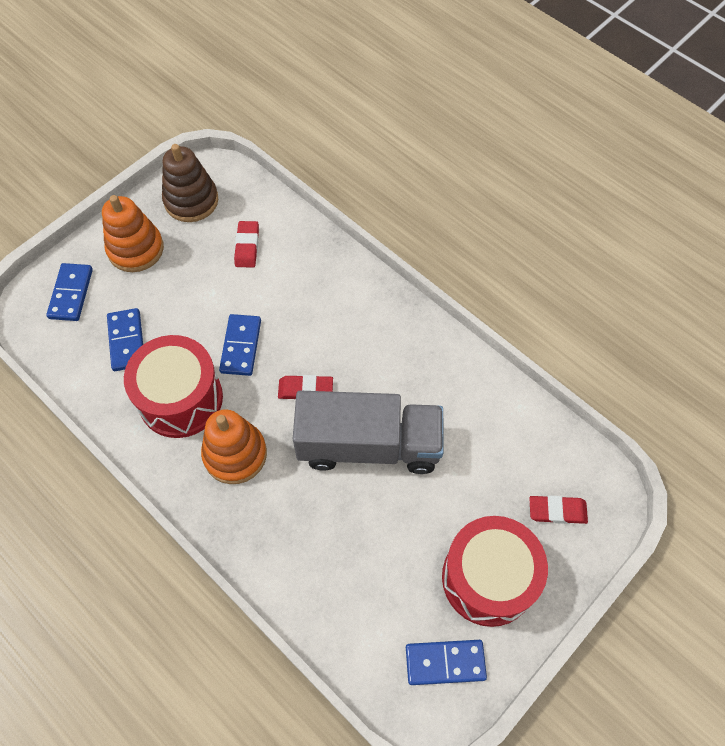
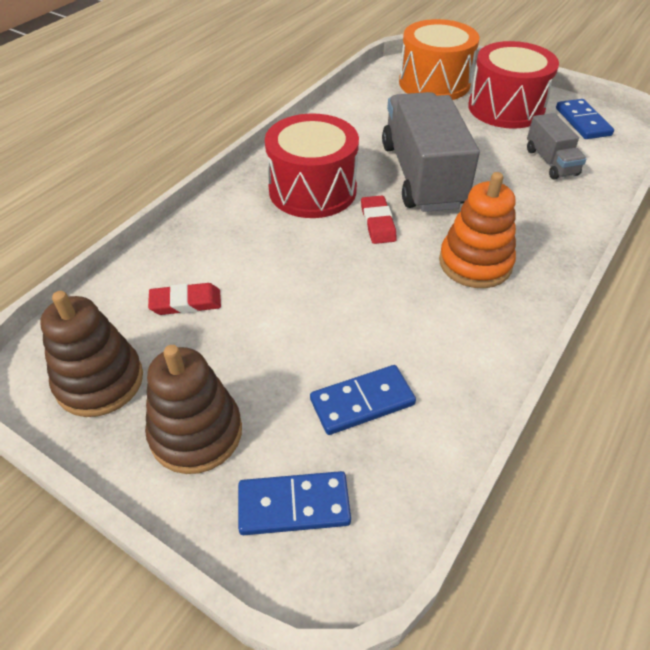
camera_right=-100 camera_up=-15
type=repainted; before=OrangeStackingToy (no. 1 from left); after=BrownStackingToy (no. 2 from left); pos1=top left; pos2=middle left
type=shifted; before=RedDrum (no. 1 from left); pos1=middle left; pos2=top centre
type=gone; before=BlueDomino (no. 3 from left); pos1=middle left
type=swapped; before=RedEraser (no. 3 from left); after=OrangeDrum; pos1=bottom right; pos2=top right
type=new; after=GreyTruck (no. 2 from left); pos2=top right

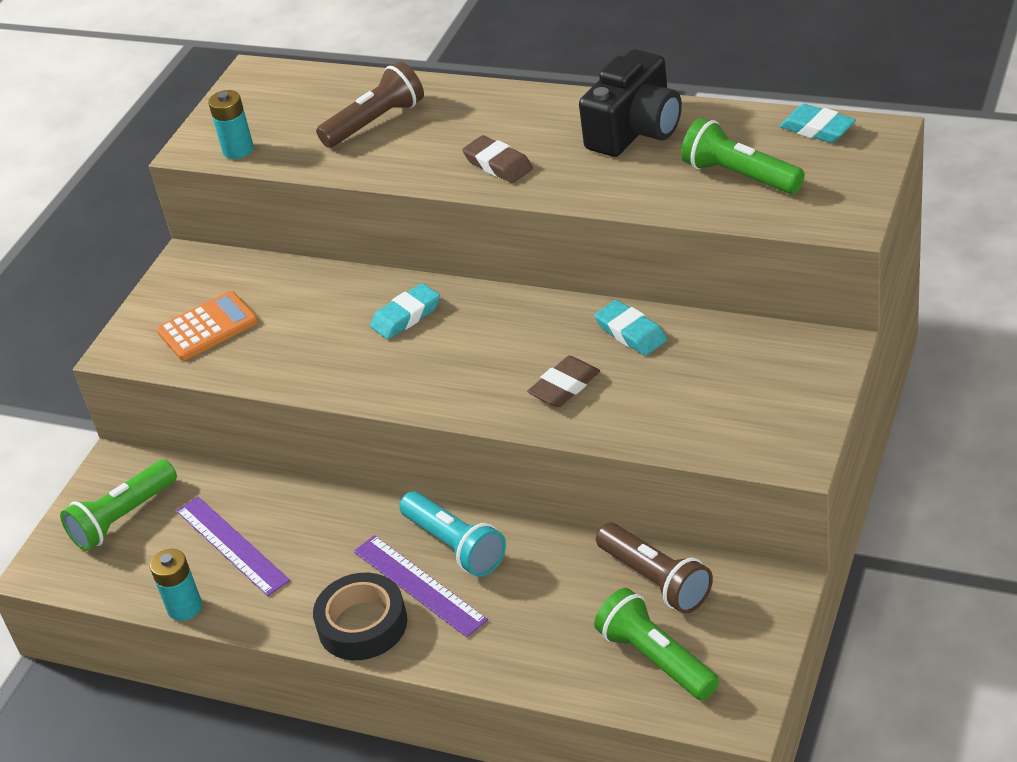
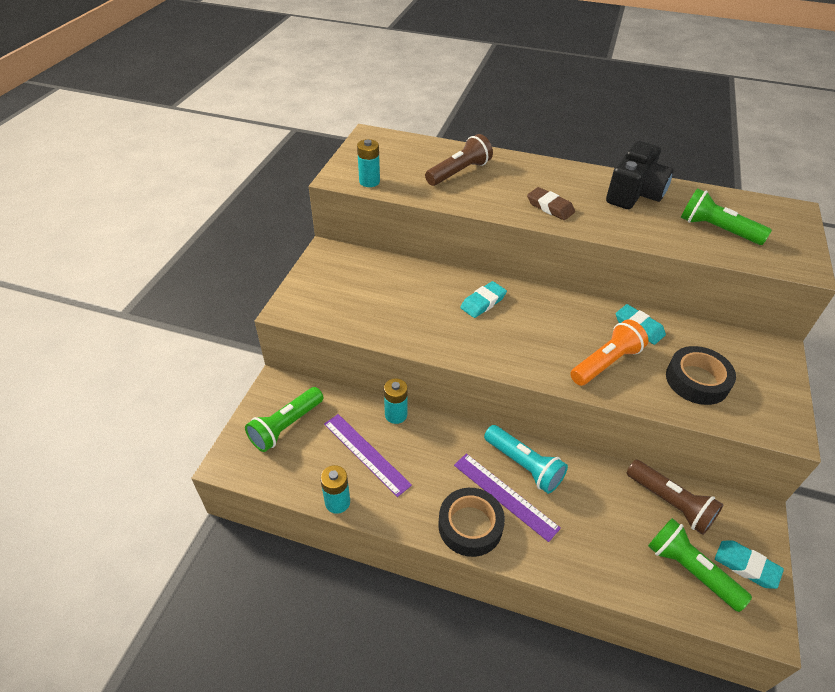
camera_right=-10 camera_up=5
type=gone; before=OrangeCalculator; pos1=middle left
type=swapped; before=BrownEraser (no. 2 from left); after=OrangeFlashlight; pos1=centre; pos2=middle right
type=shifted; before=TurquoiseEraser (no. 3 from left); pos1=top right; pos2=bottom right
type=new; after=TurquoiseBattery (no. 3 from left); pos2=centre
type=new; after=BlackTape (no. 2 from left); pos2=middle right

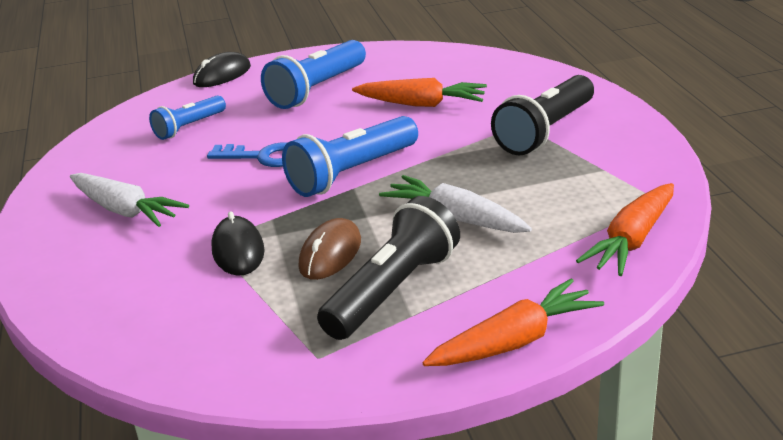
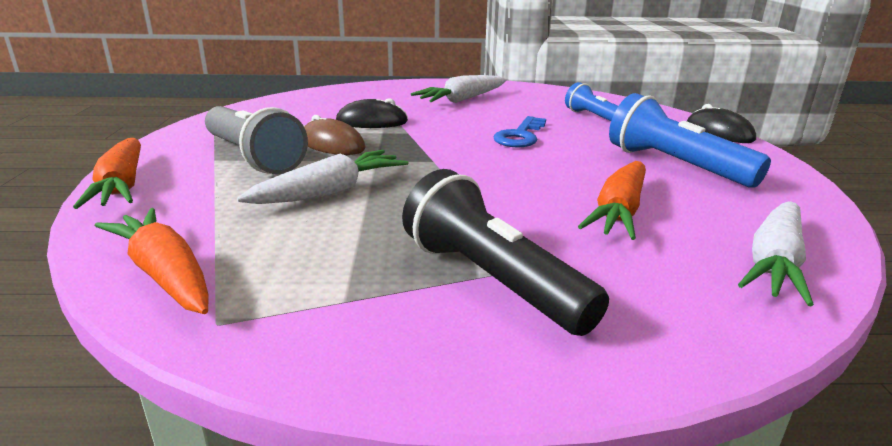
camera_right=100 camera_up=-5
type=gone; before=BlueFlashlight (no. 3 from left); pos1=centre
type=repainted; before=BlackFlashlight (no. 1 from left); after=GreyFlashlight; pos1=centre; pos2=top left
type=new; after=WhiteCarrot (no. 3 from left); pos2=middle right

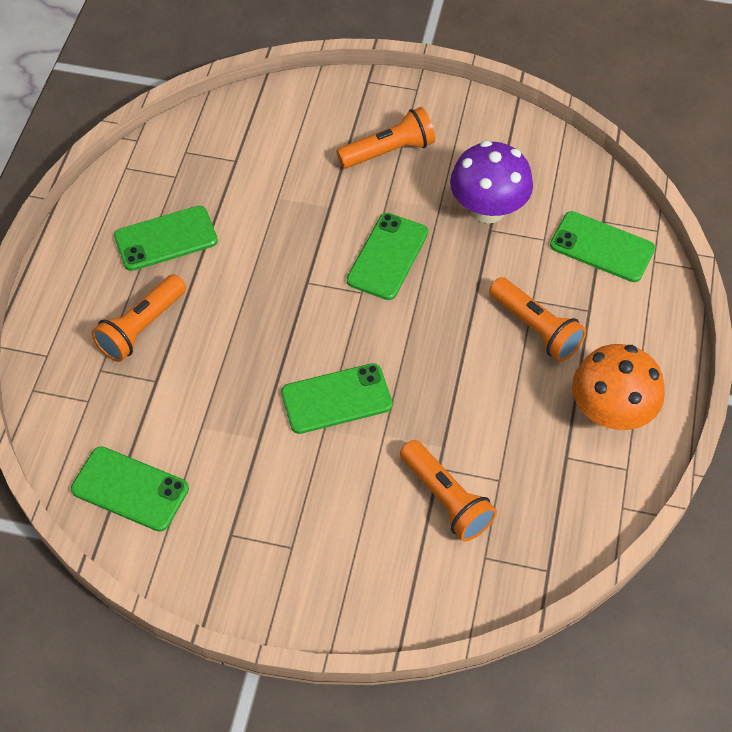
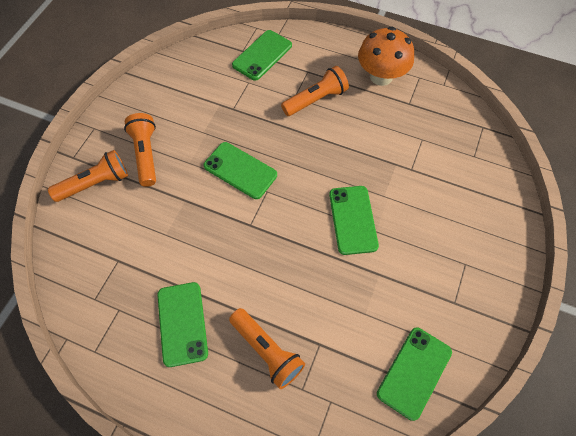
camera_right=-80 camera_up=5
type=shifted; before=OrangeFlashlight (no. 3 from left in the first image); after=OrangeFlashlight (no. 1 from left); pos1=bottom centre; pos2=middle left
type=gone; before=PurpleMushroom; pos1=top right

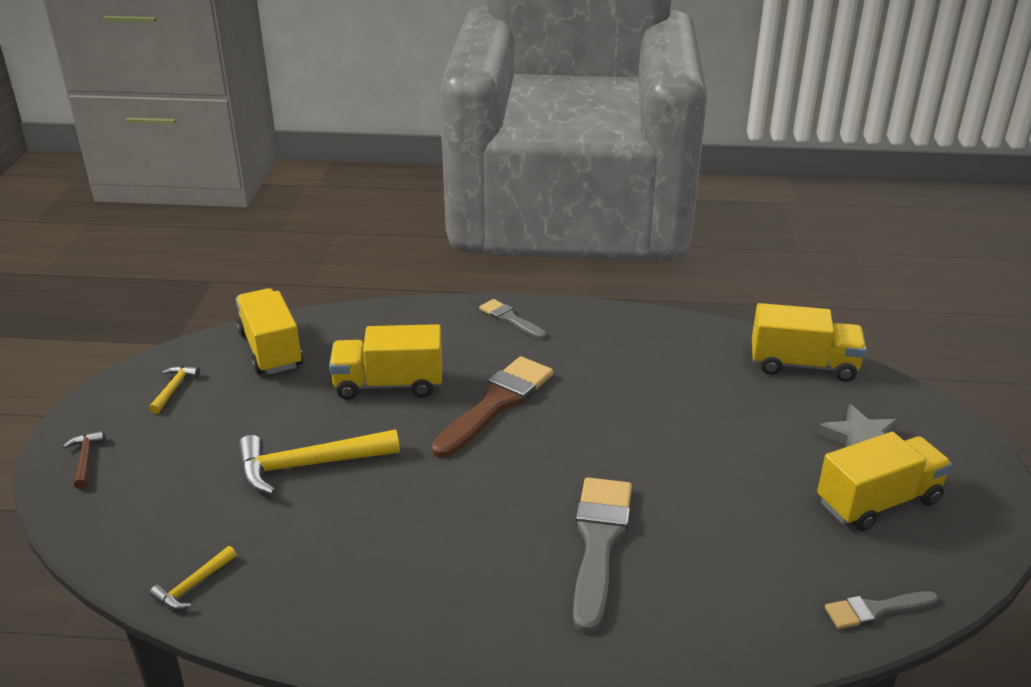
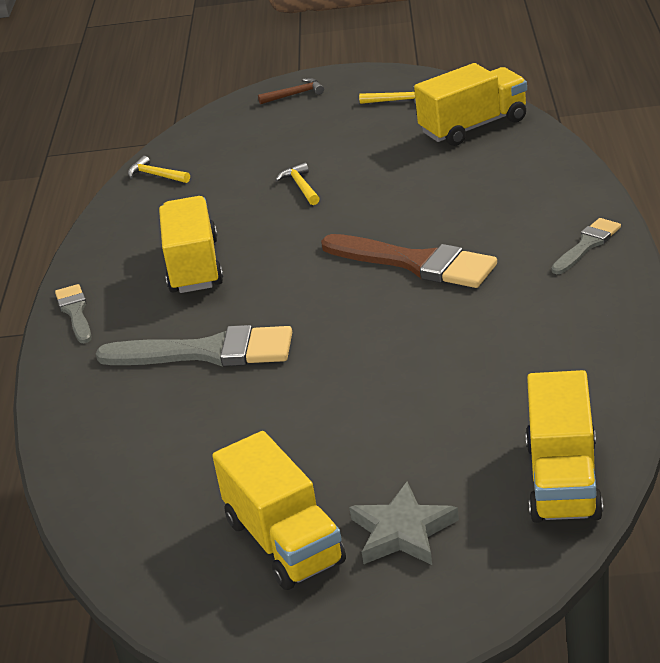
camera_right=90 camera_up=0
type=scaled; before=YellowHammer (no. 3 from left in the first image); pos1=bottom left; pos2=top centre; scale=0.49
type=shifted; before=YellowTruck (no. 2 from left in the first image); after=YellowTruck (no. 1 from left); pos1=centre; pos2=middle left
type=shifted; before=GreyBrush (no. 3 from left in the first image); after=GreyBrush (no. 1 from left); pos1=bottom right; pos2=middle left

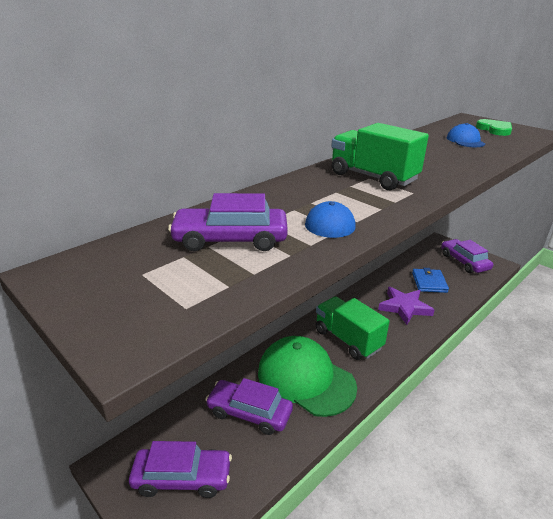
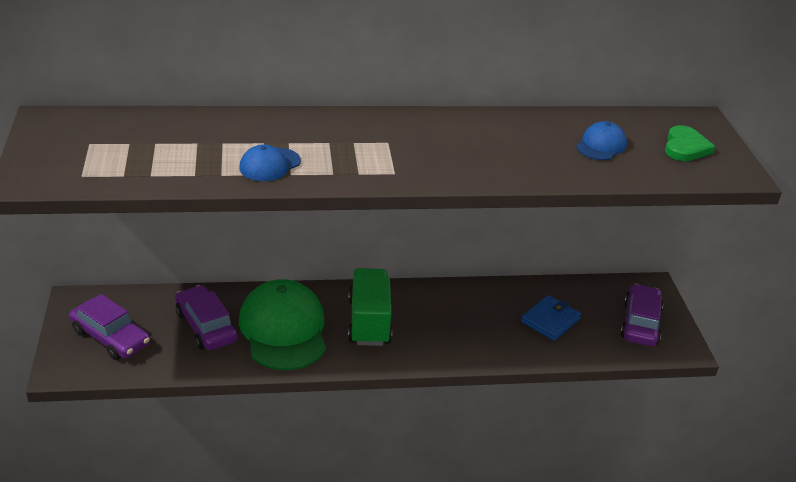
camera_right=35 camera_up=5
type=gone; before=PurpleCar (no. 2 from left); pos1=centre
type=gone; before=GreenTruck (no. 2 from left); pos1=top right
type=gone; before=PurpleStar; pos1=middle right

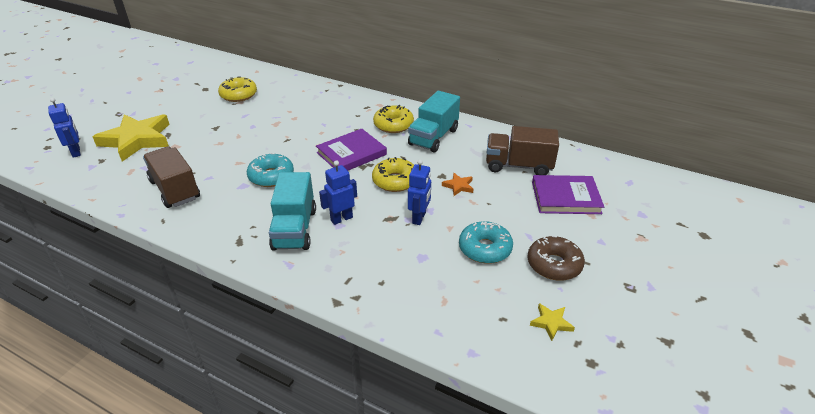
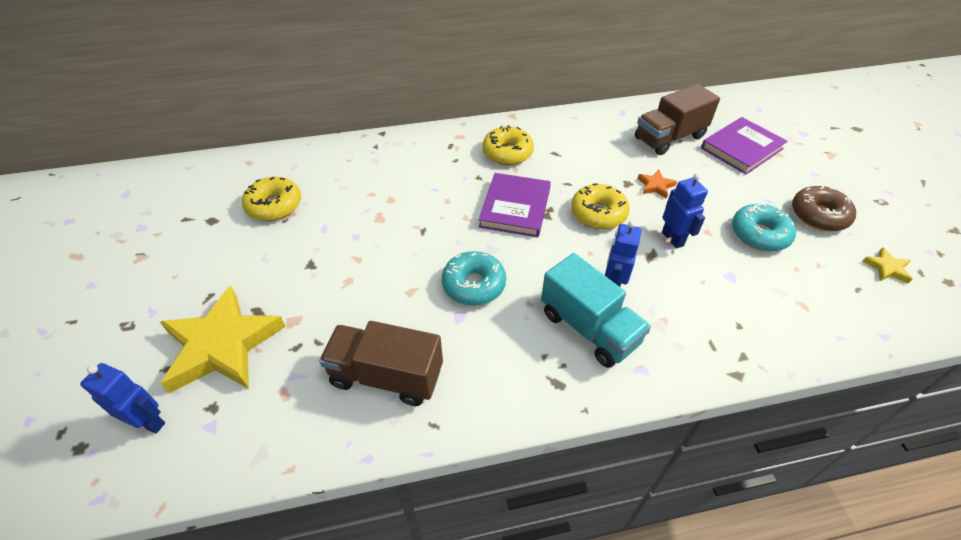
camera_right=-40 camera_up=10
type=gone; before=TurquoiseTruck (no. 2 from left); pos1=top centre

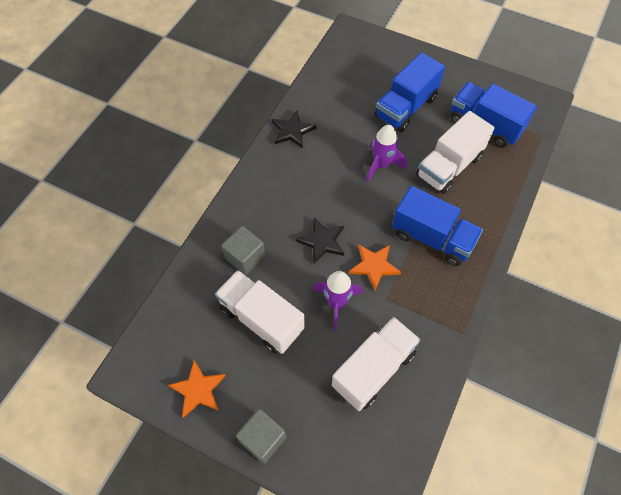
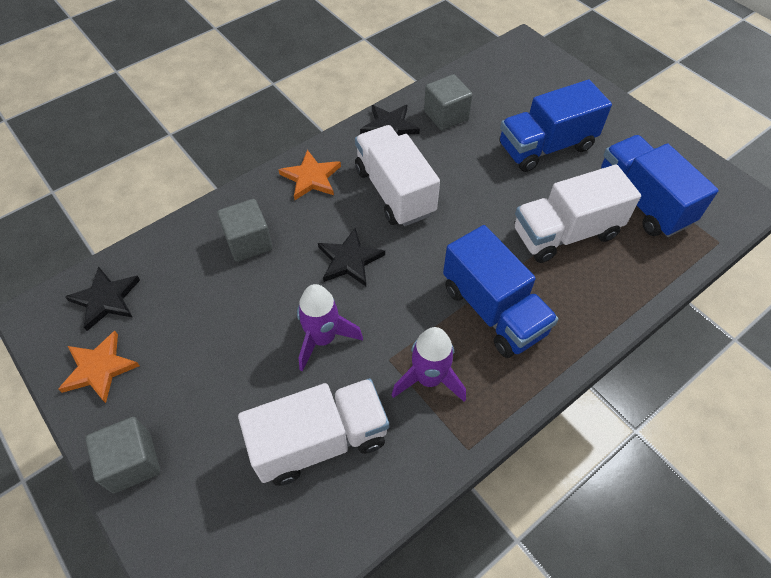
camera_right=25 camera_up=-5
type=shifted; before=WhiteTruck (no. 1 from left in the first image); after=WhiteTruck (no. 2 from left); pos1=centre; pos2=top centre
type=shifted; before=OrangeStar (no. 2 from left); pos1=centre; pos2=top centre
type=shifted; before=PurpleRocket (no. 2 from left); pos1=top centre; pos2=centre
type=new; after=BlackStar (no. 1 from left); pos2=middle left
type=new; after=GreyCube (no. 3 from left); pos2=top centre

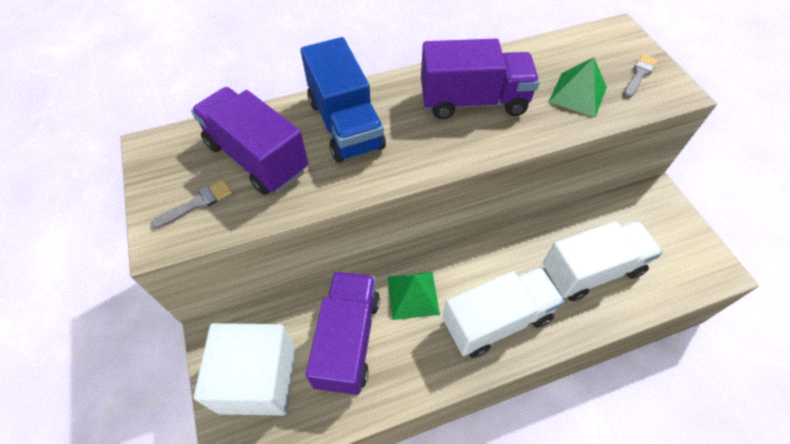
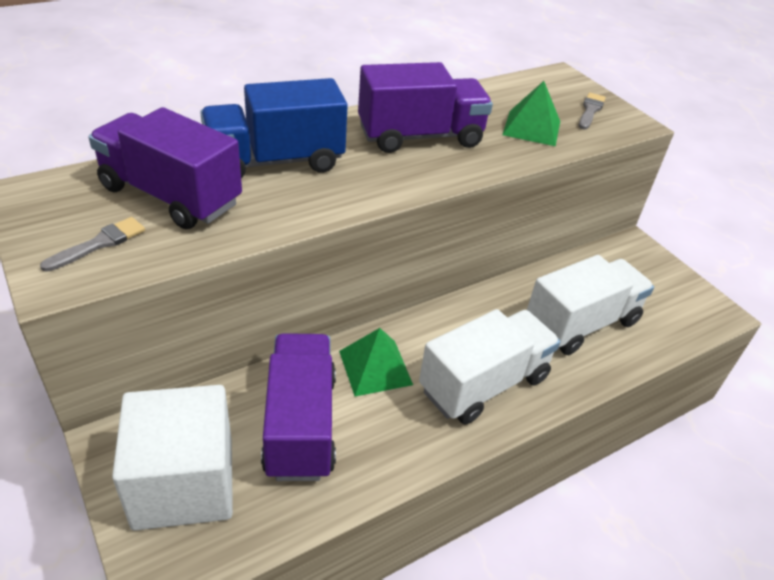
camera_right=-15 camera_up=-15
type=rotated; before=BlueTruck; pos1=top centre; pos2=top centre; turn=105

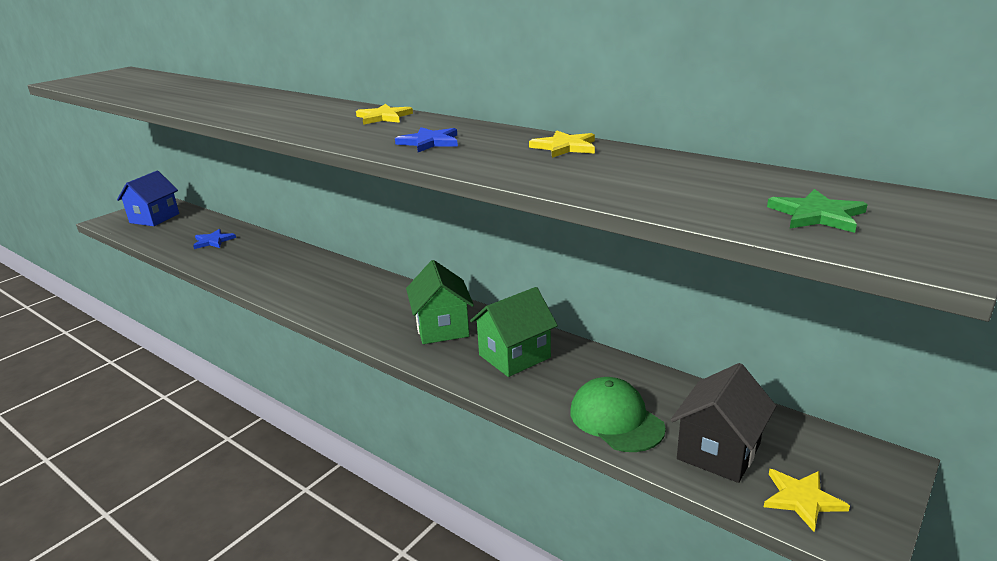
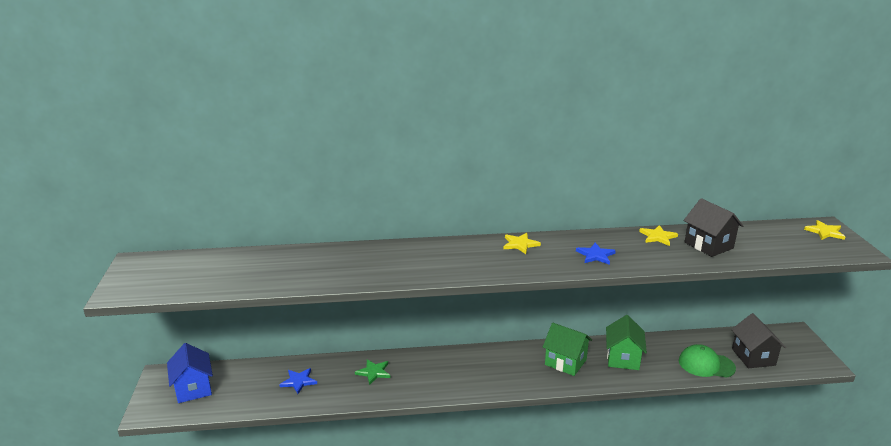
camera_right=-45 camera_up=0
type=shifted; before=YellowStar (no. 3 from left); pos1=bottom right; pos2=middle right
type=shifted; before=GreenStar; pos1=middle right; pos2=bottom centre
type=new; after=BlackHouse (no. 1 from left); pos2=middle right

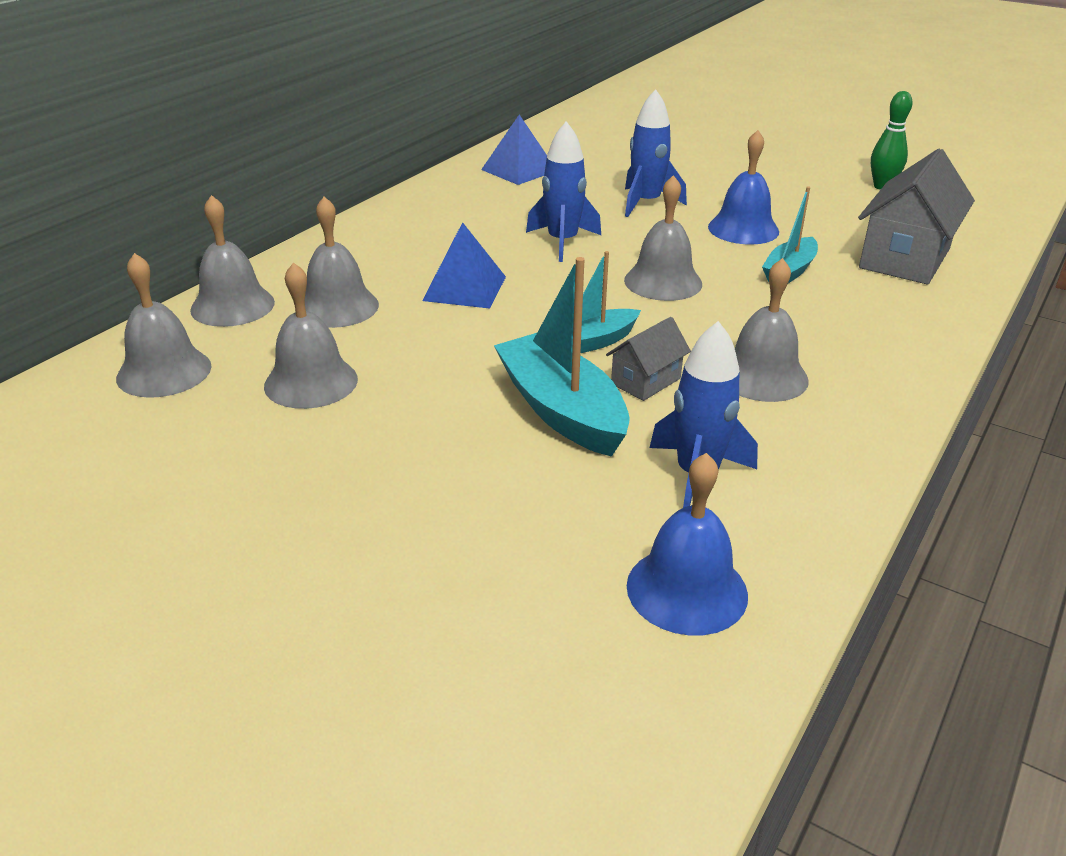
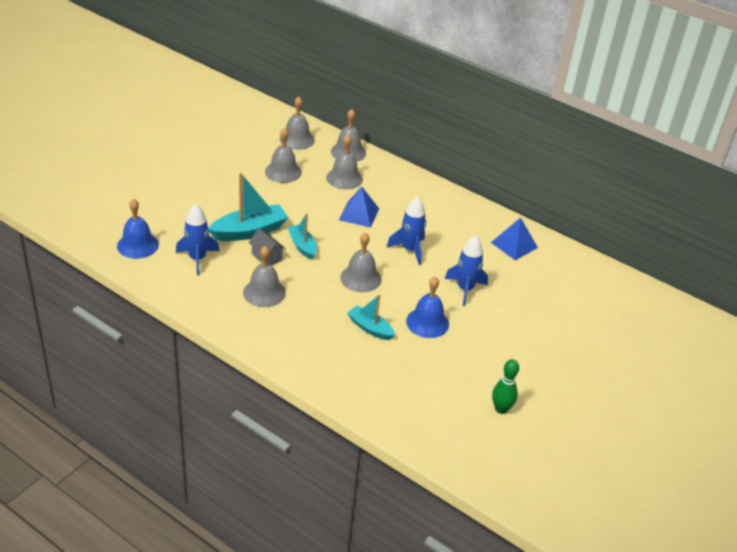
camera_right=90 camera_up=5
type=gone; before=GreyHouse (no. 2 from left); pos1=top right

